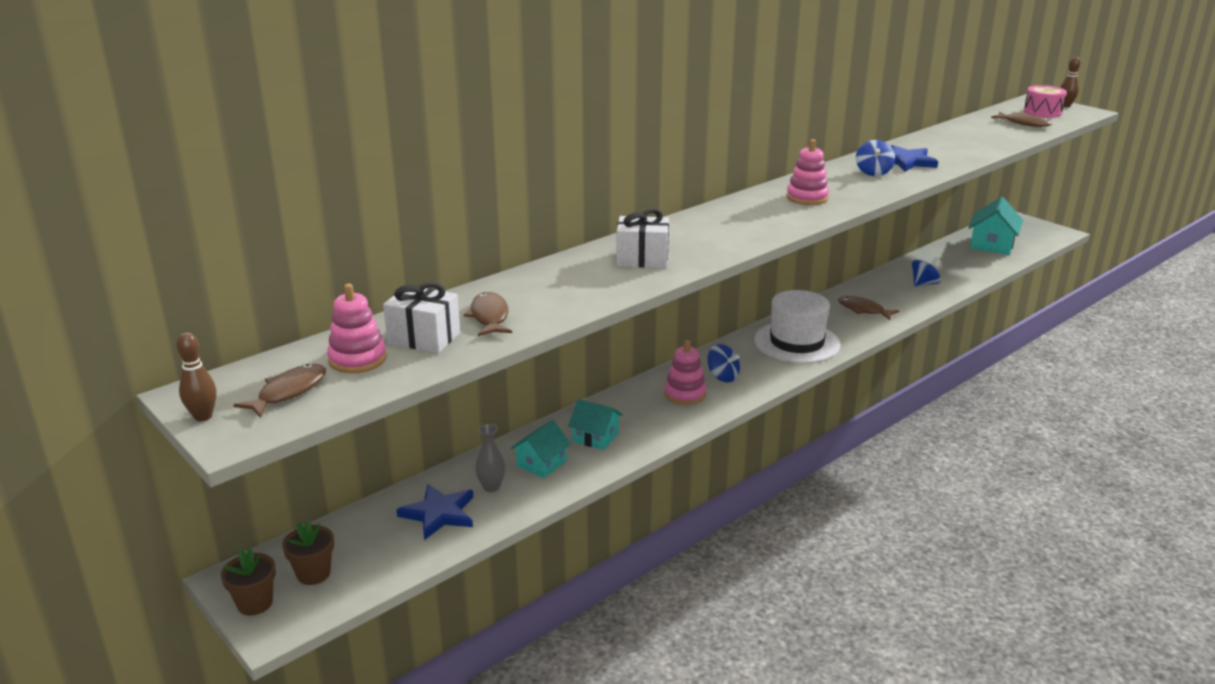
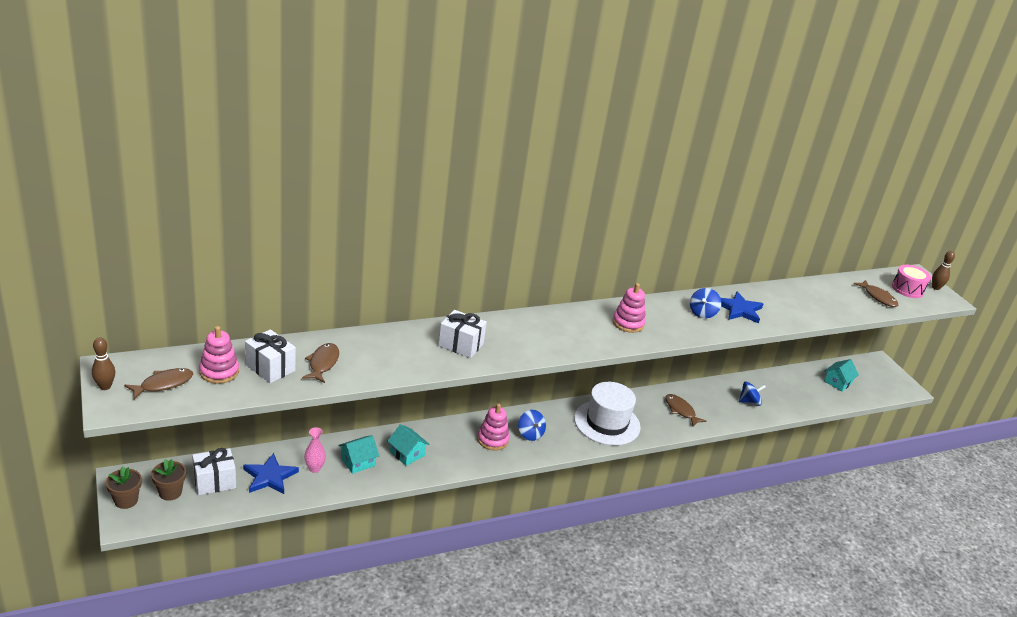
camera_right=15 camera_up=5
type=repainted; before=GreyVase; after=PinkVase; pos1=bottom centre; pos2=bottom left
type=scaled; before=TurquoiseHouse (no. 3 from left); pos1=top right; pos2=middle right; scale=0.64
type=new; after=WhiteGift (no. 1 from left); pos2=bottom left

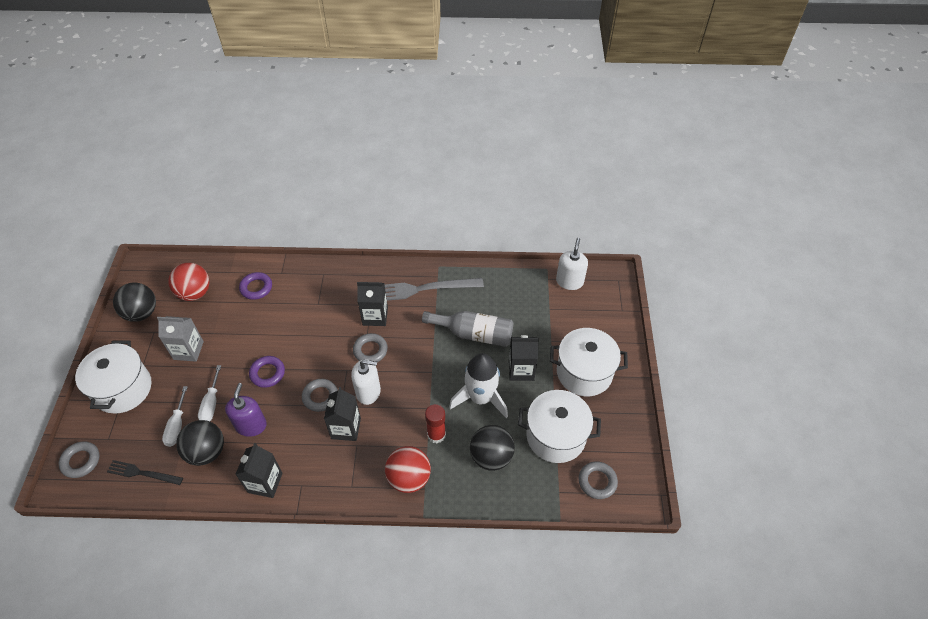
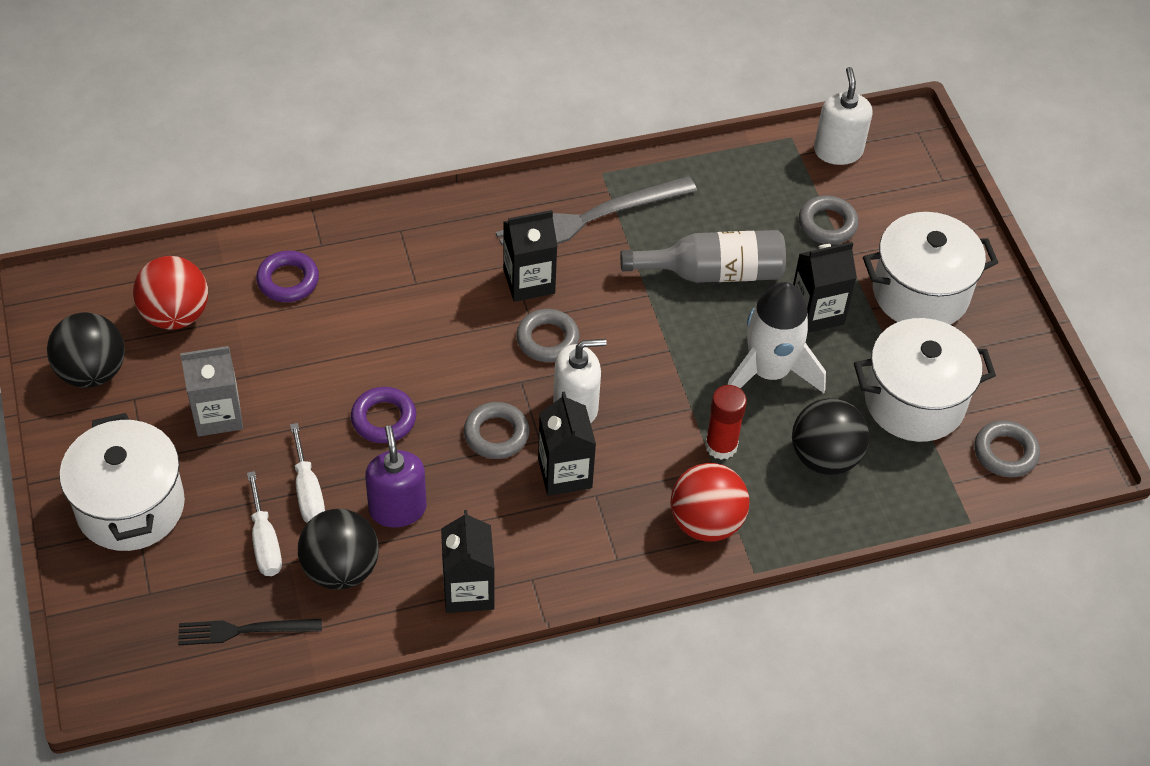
camera_right=-20 camera_up=0
type=shifted; before=GreyRing (no. 1 from left in the first image); after=GreyRing (no. 3 from left); pos1=bottom left; pos2=top right

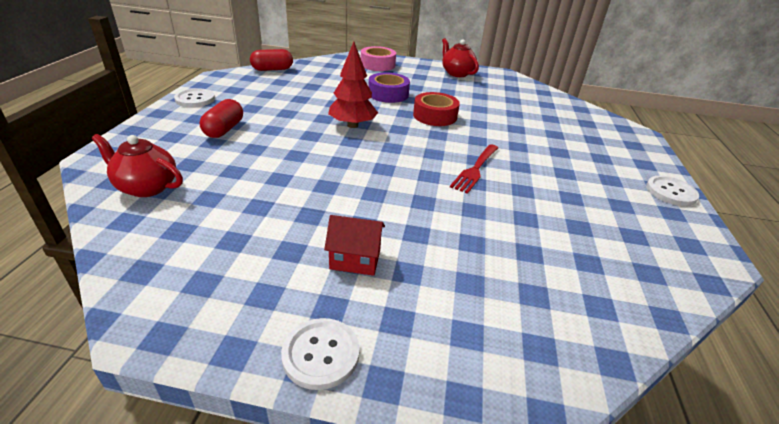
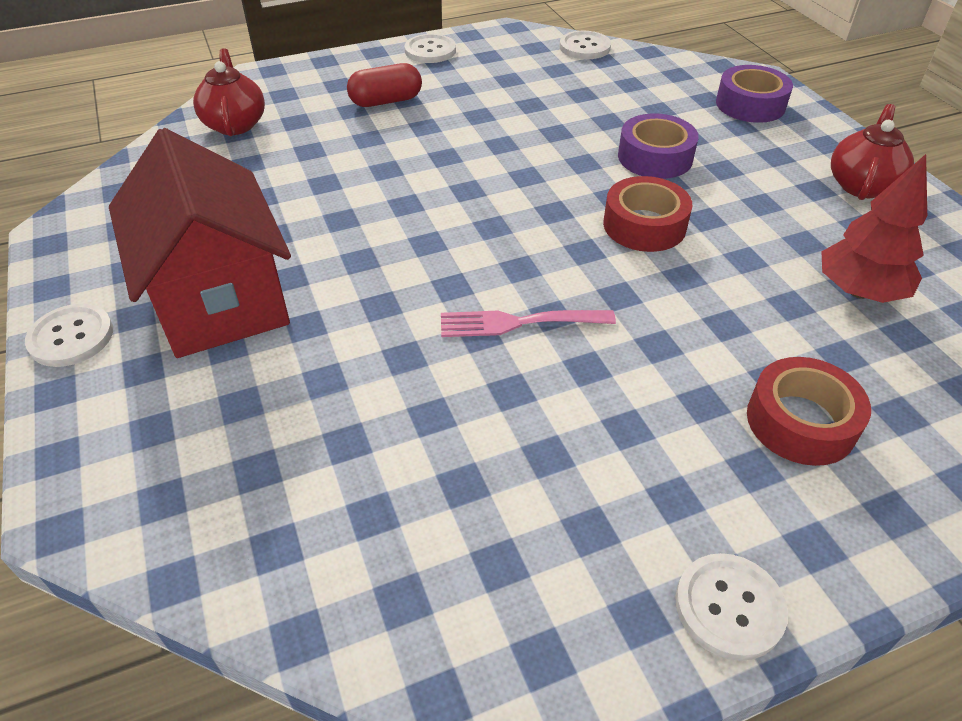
camera_right=60 camera_up=10
type=swapped; before=RedCapsule (no. 2 from left); after=WhiteButton (no. 3 from left); pos1=top centre; pos2=top centre
type=scaled; before=RedHouse; pos1=centre; pos2=middle left; scale=2.34
type=shifted; before=RedTree; pos1=top centre; pos2=top right
type=repainted; before=PinkTape; after=PurpleTape (no. 2 from left); pos1=top centre; pos2=top right
type=repainted; before=RedFork; after=PinkFork; pos1=centre; pos2=centre
type=new; after=RedTape (no. 2 from left); pos2=middle right

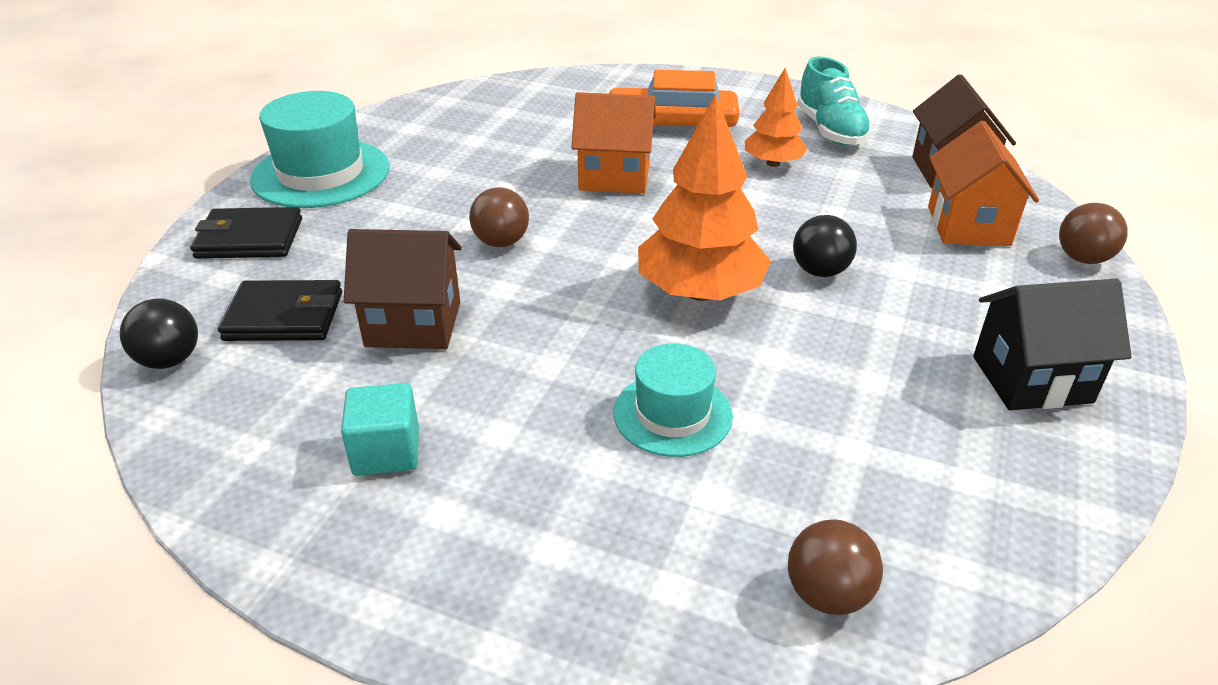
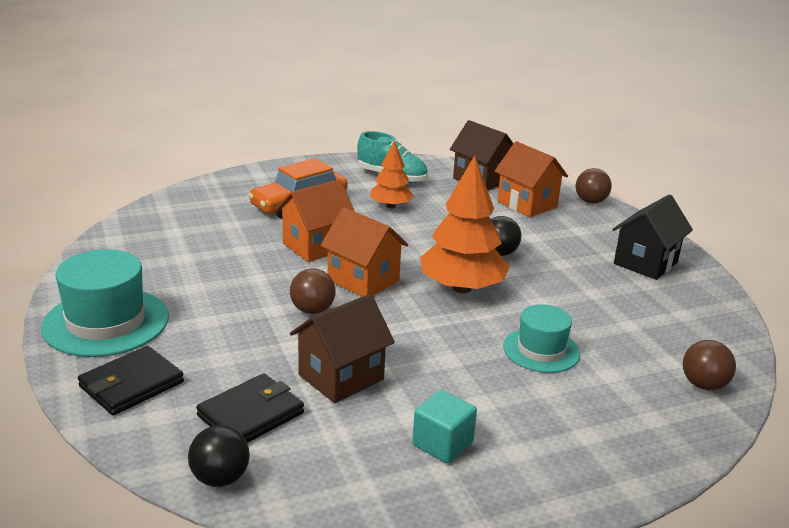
camera_right=-45 camera_up=-10
type=new; after=OrangeHouse (no. 2 from left); pos2=centre

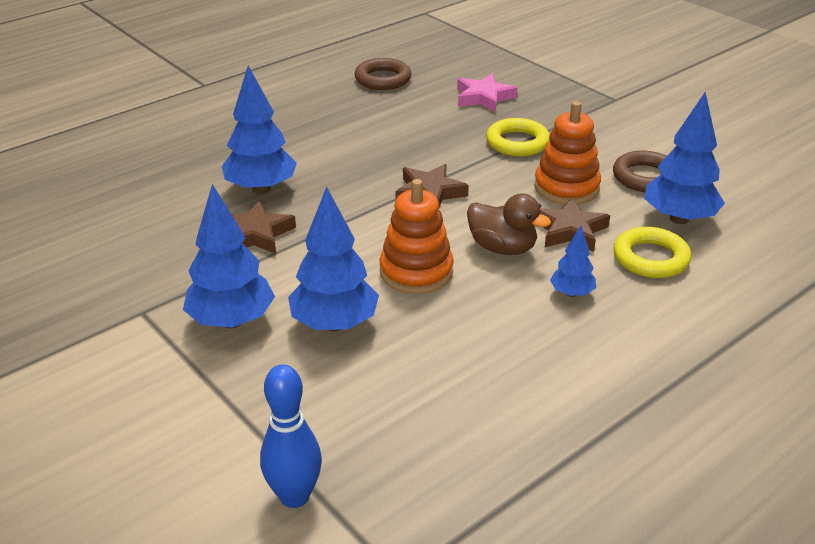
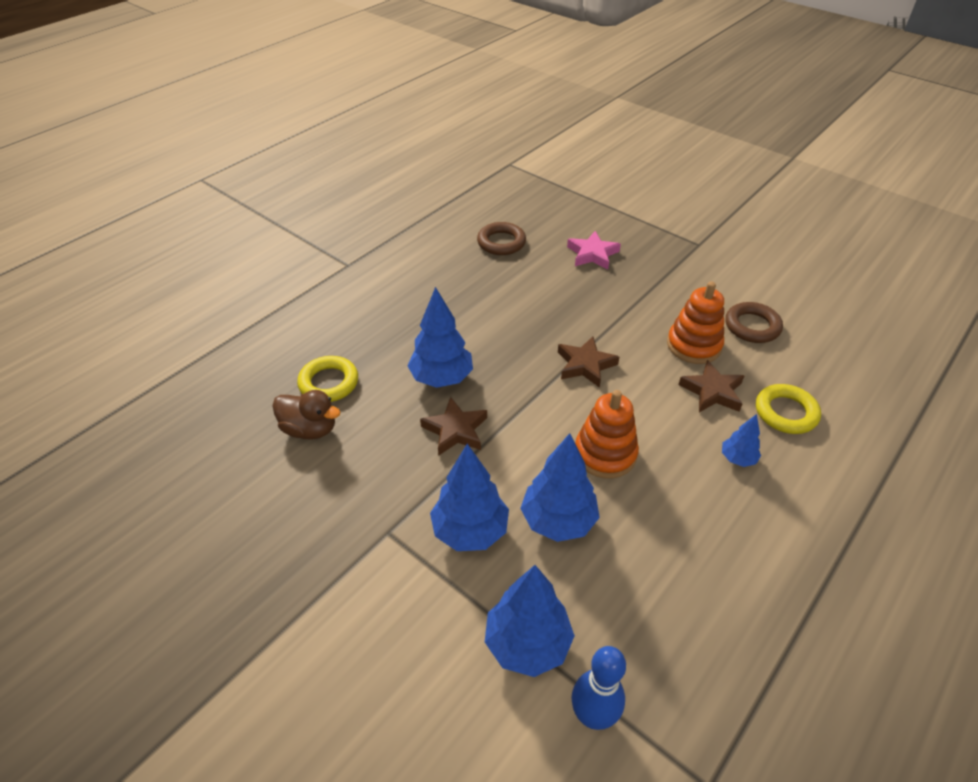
camera_right=-10 camera_up=10
type=shifted; before=BrownDuck; pos1=centre; pos2=middle left
type=shifted; before=YellowRing (no. 1 from left); pos1=top centre; pos2=centre
type=shifted; before=BlueTree (no. 5 from left in the first image); after=BlueTree (no. 3 from left); pos1=top right; pos2=bottom centre

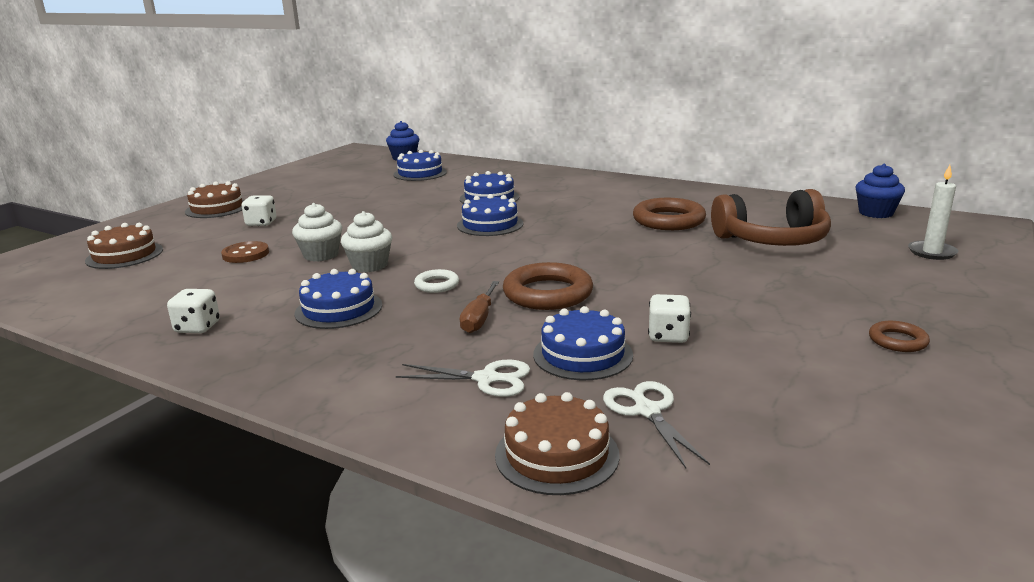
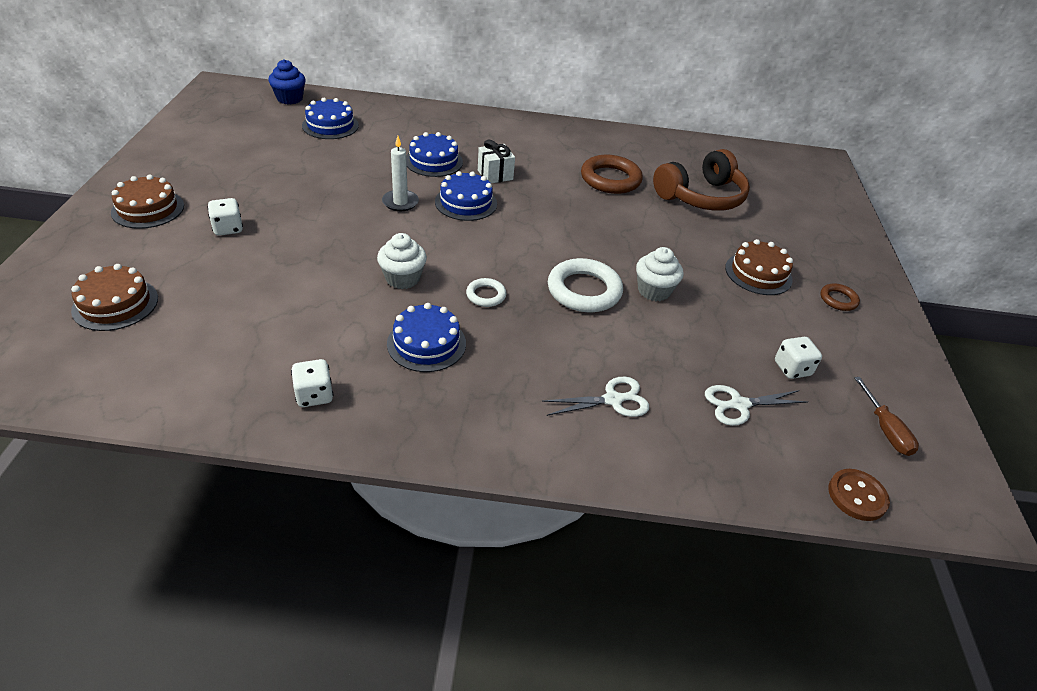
camera_right=-30 camera_up=20
type=shifted; before=BrownButton; pos1=middle left; pos2=bottom right
type=shifted; before=WhiteCupcake (no. 1 from left in the first image); after=WhiteCupcake (no. 2 from left); pos1=middle left; pos2=centre
type=shifted; before=BrownScrewdriver; pos1=centre; pos2=middle right
type=shifted; before=BrownCake (no. 3 from left); pos1=bottom centre; pos2=middle right
type=repainted; before=BrownRing (no. 1 from left); after=WhiteRing (no. 2 from left); pos1=centre; pos2=centre
type=gone; before=BlueCake (no. 5 from left); pos1=centre
type=rotated; before=WhiteScissors (no. 2 from left); pos1=bottom centre; pos2=middle right; turn=-60
type=shifted; before=WhiteDice (no. 3 from left); pos1=centre; pos2=middle right
type=gone; before=BlueCupcake (no. 2 from left); pos1=top right
type=shifted; before=WhiteCandle; pos1=middle right; pos2=top centre
type=new; after=WhiteGift; pos2=top centre

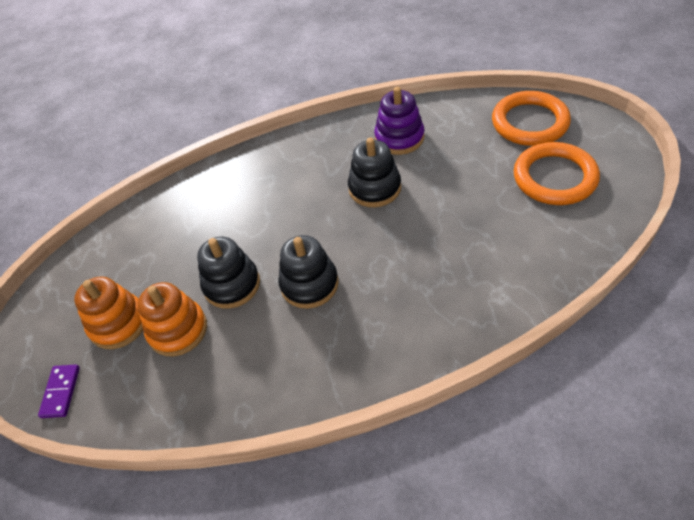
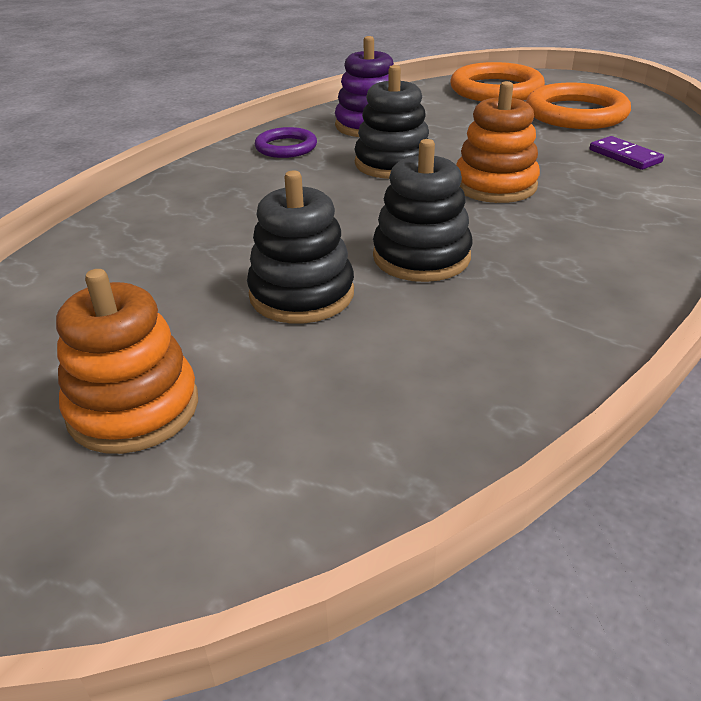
camera_right=-40 camera_up=-15
type=shifted; before=PurpleDomino; pos1=bottom left; pos2=top right
type=shifted; before=OrangeStackingToy (no. 2 from left); pos1=middle left; pos2=top right
type=new; after=PurpleRing; pos2=top centre

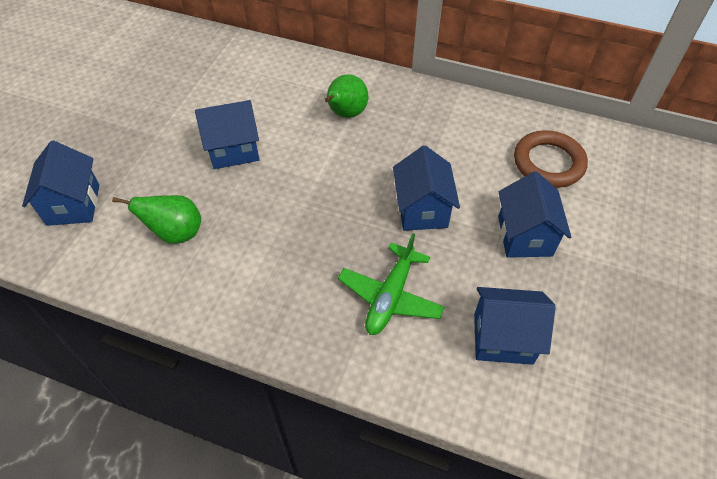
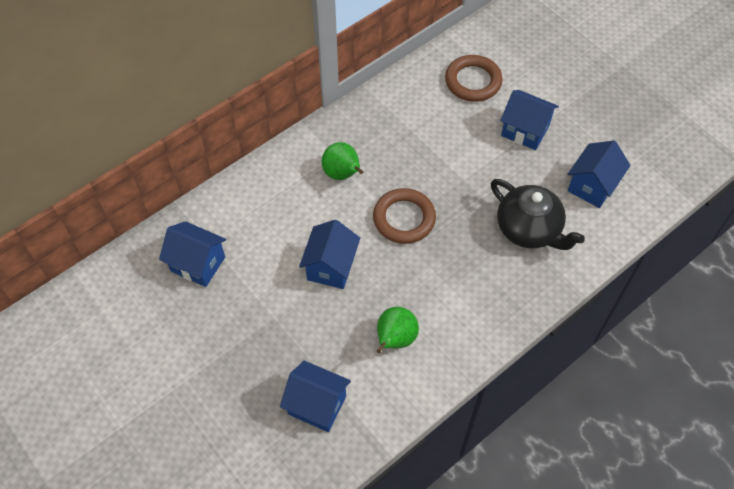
camera_right=-60 camera_up=5
type=swapped; before=GreenPlane; after=BlackTeapot; pos1=centre; pos2=middle right
type=shifted; before=BlueHouse (no. 3 from left in the first image); after=BlueHouse (no. 1 from left); pos1=centre; pos2=middle left
type=new; after=BrownRing (no. 1 from left); pos2=centre

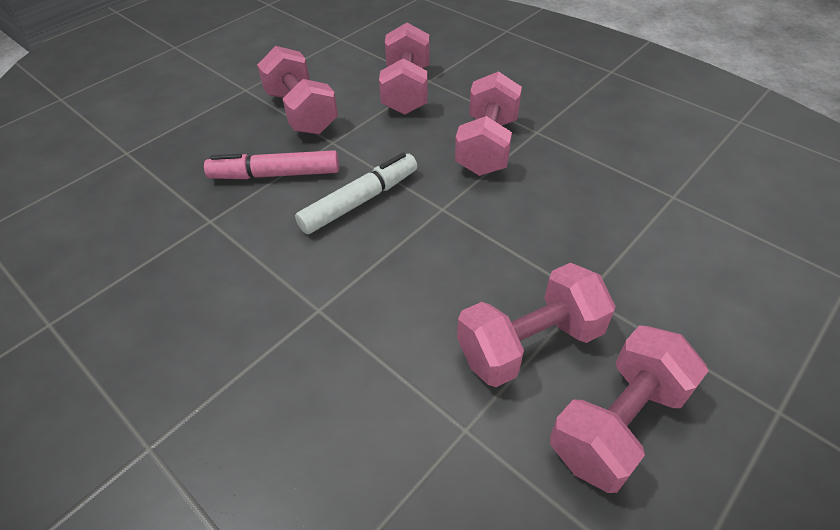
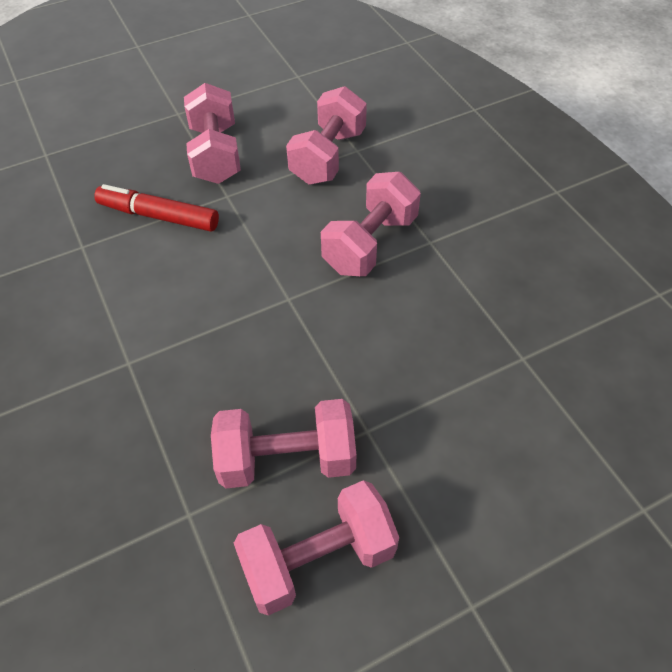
camera_right=20 camera_up=5
type=repainted; before=PinkMarker; after=RedMarker; pos1=top left; pos2=top left
type=gone; before=WhiteMarker; pos1=centre

